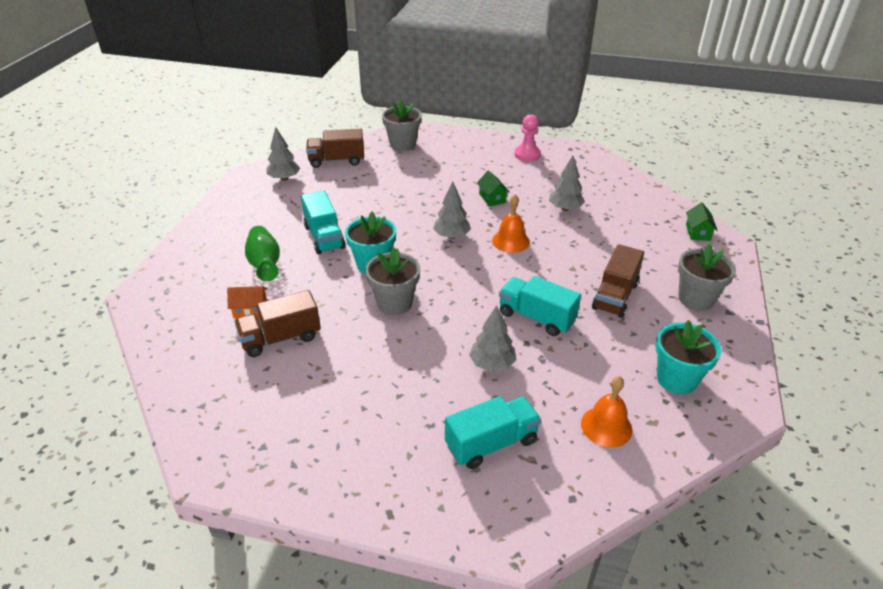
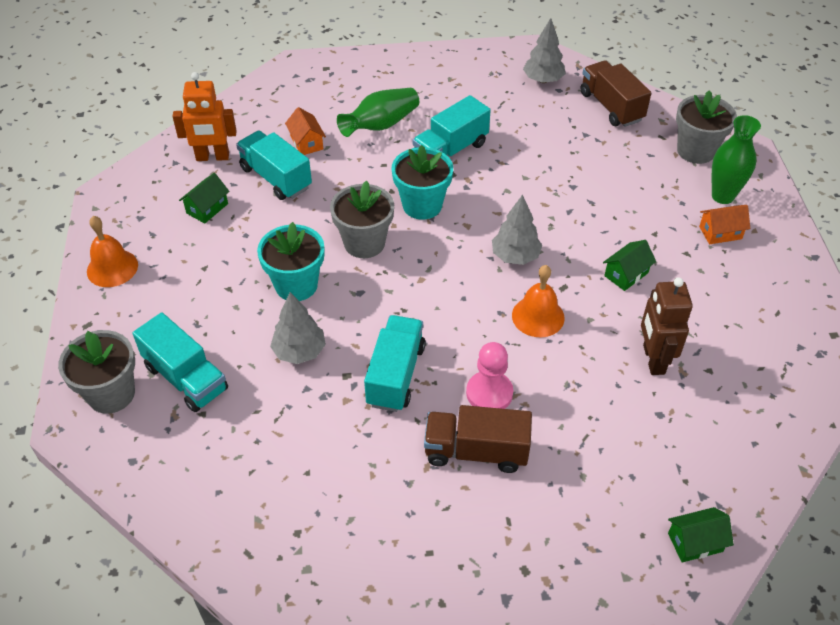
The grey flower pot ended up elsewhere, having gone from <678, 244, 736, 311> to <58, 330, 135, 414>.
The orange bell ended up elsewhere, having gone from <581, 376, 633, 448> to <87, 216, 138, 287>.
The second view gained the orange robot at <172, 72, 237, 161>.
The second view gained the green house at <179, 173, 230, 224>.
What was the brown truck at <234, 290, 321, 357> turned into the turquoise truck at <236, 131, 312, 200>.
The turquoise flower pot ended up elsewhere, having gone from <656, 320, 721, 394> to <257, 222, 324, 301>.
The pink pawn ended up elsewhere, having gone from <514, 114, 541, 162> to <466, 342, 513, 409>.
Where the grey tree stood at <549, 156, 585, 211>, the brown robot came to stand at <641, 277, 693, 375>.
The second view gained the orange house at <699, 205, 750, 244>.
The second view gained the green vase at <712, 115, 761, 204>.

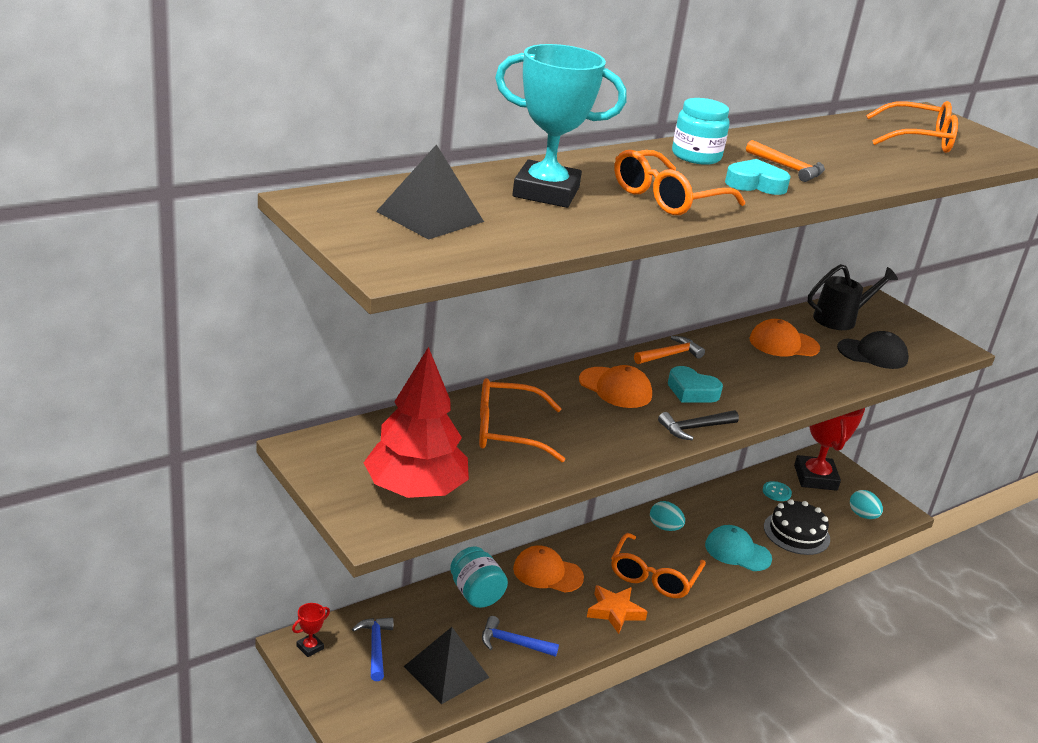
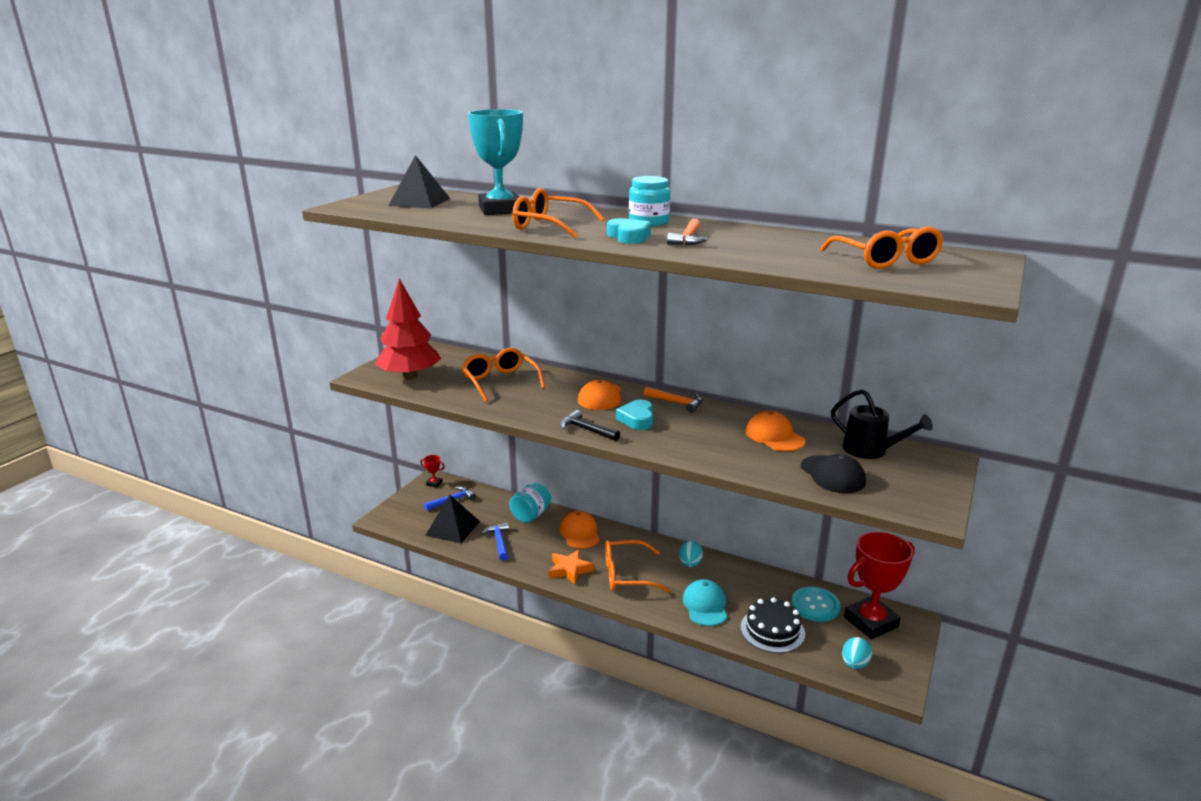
The size of the turquoise button at <763, 481, 792, 501> changed by a factor of 1.70.

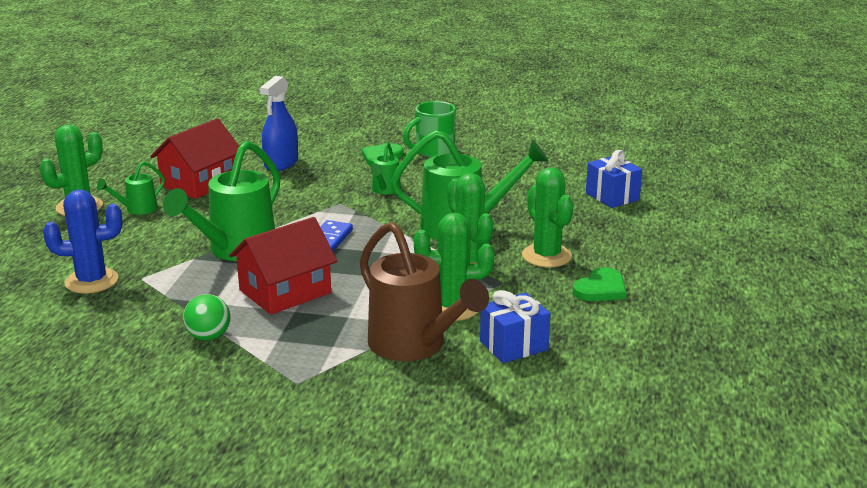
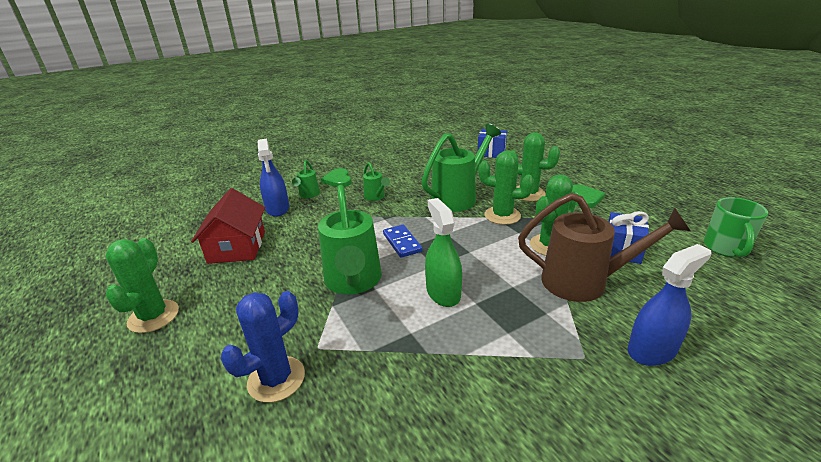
The green watering can ended up elsewhere, having gone from <97, 161, 165, 215> to <292, 160, 320, 198>.
Where the red house stood at <229, 217, 337, 315>, the green spray bottle came to stand at <425, 198, 462, 307>.
The second view gained the blue spray bottle at <628, 244, 712, 366>.
The green mug ended up elsewhere, having gone from <403, 101, 456, 157> to <704, 197, 768, 257>.
The second view lost the green ball at <183, 294, 230, 341>.

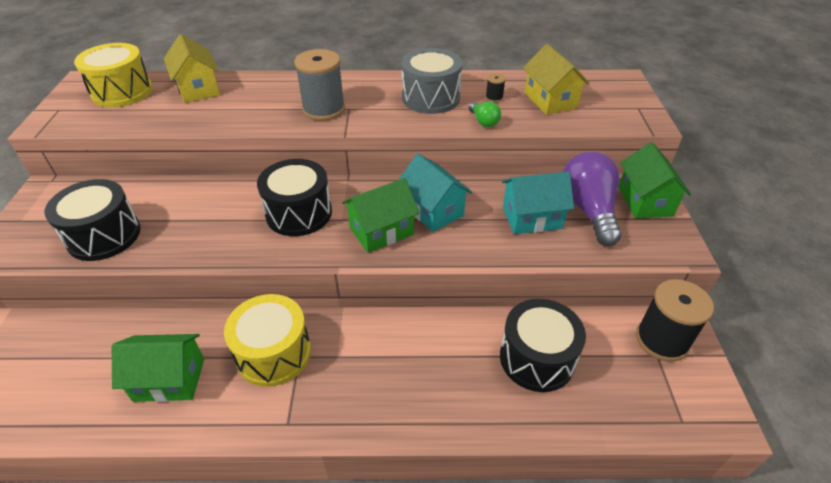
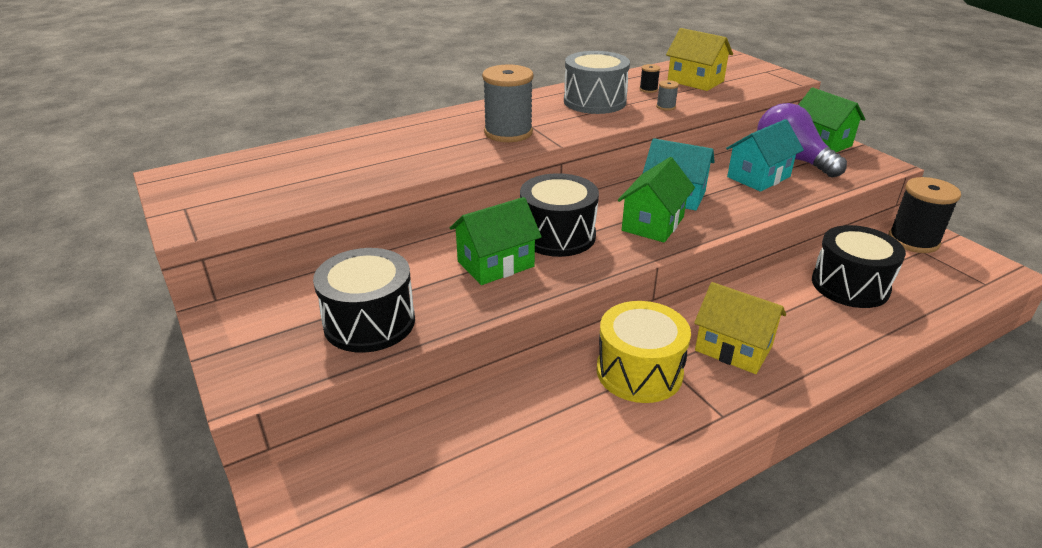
The green house ended up elsewhere, having gone from <112, 334, 204, 402> to <450, 197, 542, 285>.
Where the green light bulb stood at <468, 102, 501, 127>, the grey spool came to stand at <656, 80, 679, 111>.
The yellow house ended up elsewhere, having gone from <164, 34, 220, 103> to <694, 282, 786, 374>.
The second view lost the yellow drum at <74, 43, 153, 107>.

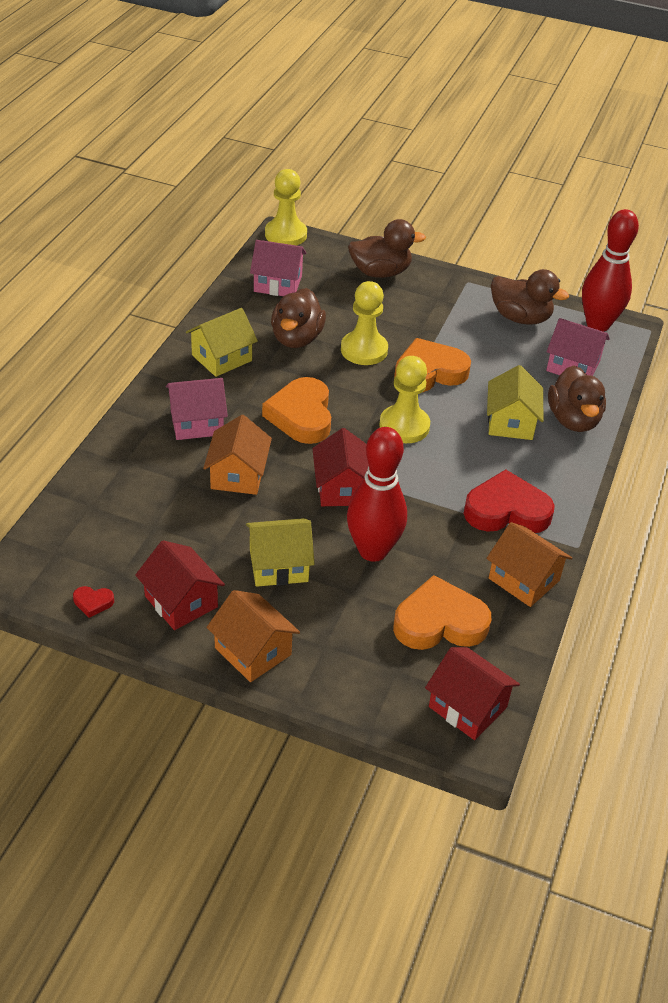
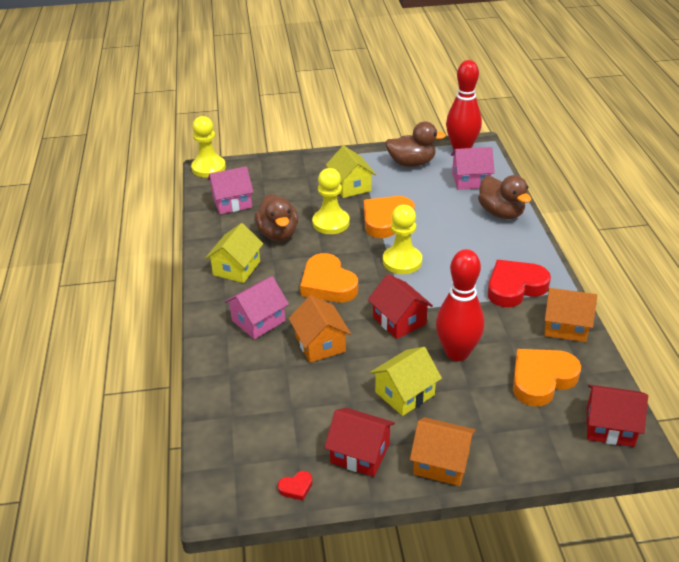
The yellow house ended up elsewhere, having gone from <487, 365, 544, 440> to <326, 146, 376, 198>.
The second view lost the brown duck at <348, 219, 426, 278>.

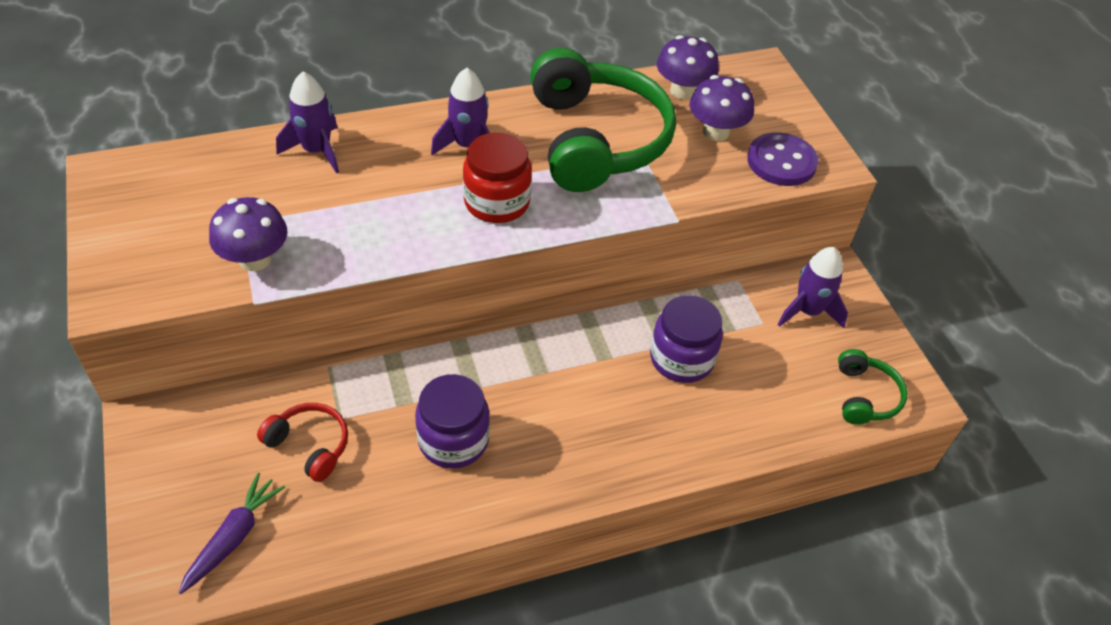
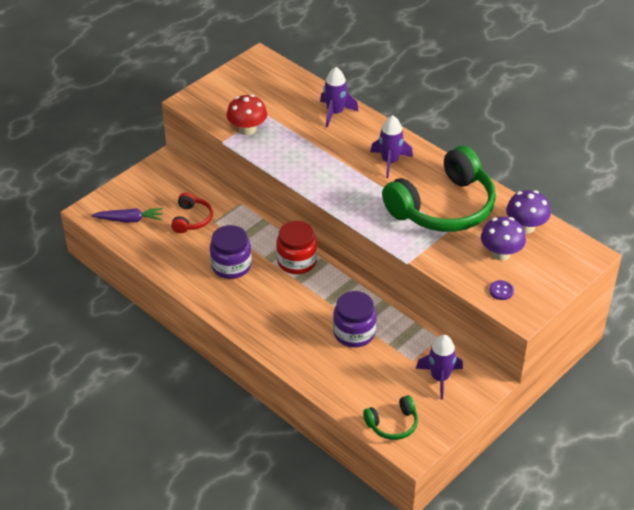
What was the purple mushroom at <209, 197, 288, 271> turned into the red mushroom at <227, 94, 267, 135>.
The red jar ended up elsewhere, having gone from <463, 132, 532, 223> to <276, 221, 317, 274>.
The size of the purple button at <747, 132, 819, 186> changed by a factor of 0.50.

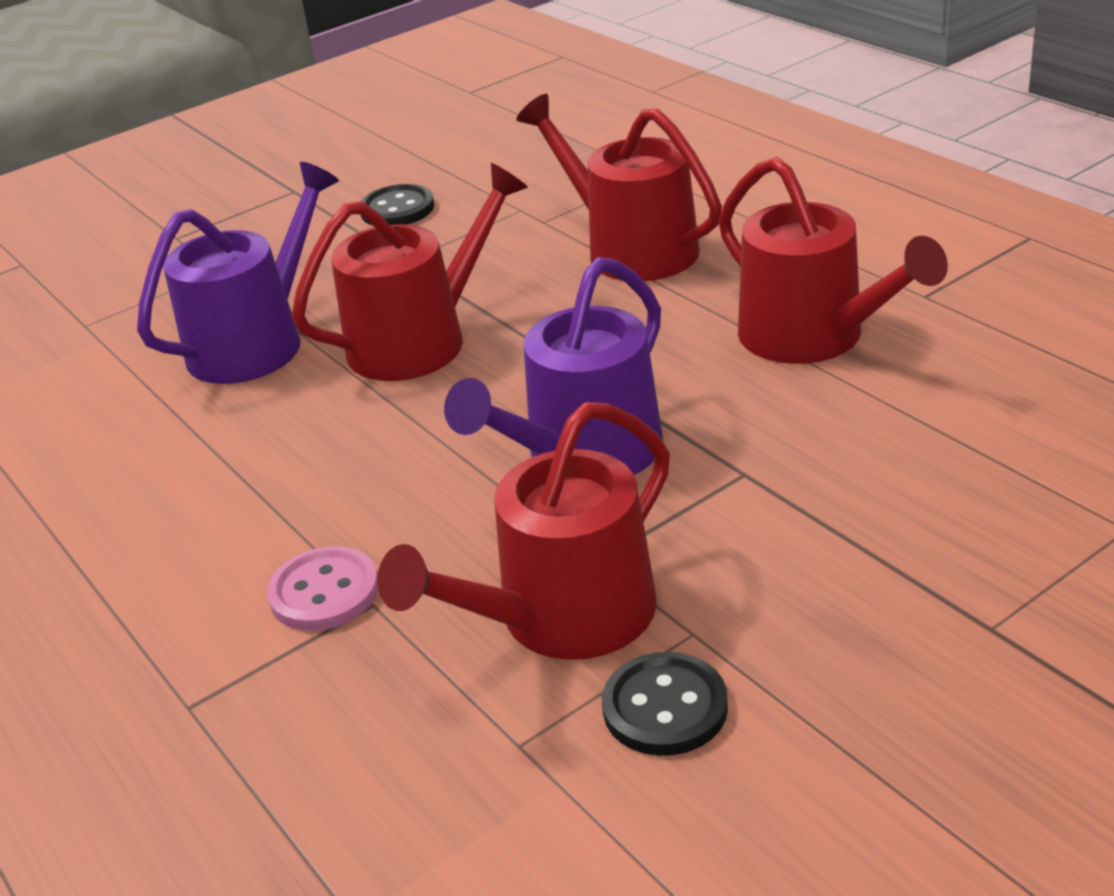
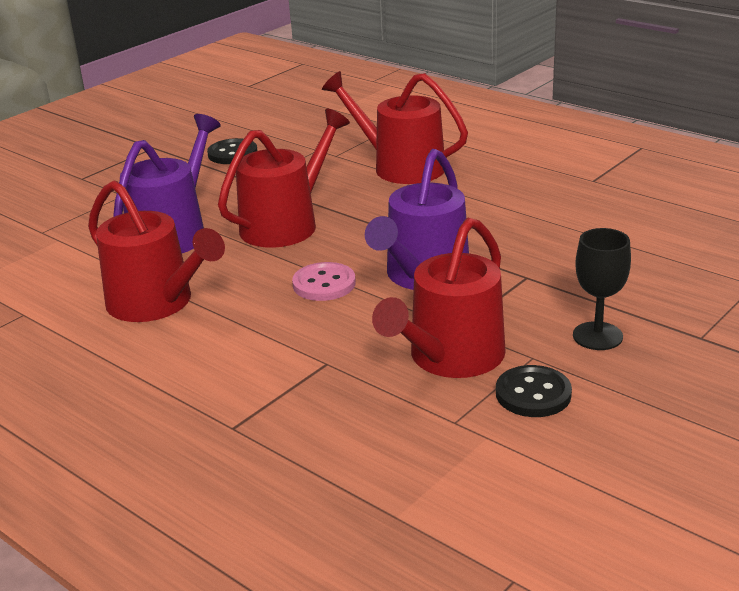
The red watering can ended up elsewhere, having gone from <718, 157, 948, 364> to <88, 180, 225, 322>.
The pink button ended up elsewhere, having gone from <267, 546, 378, 631> to <292, 262, 356, 301>.
The second view gained the black goblet at <573, 228, 631, 350>.

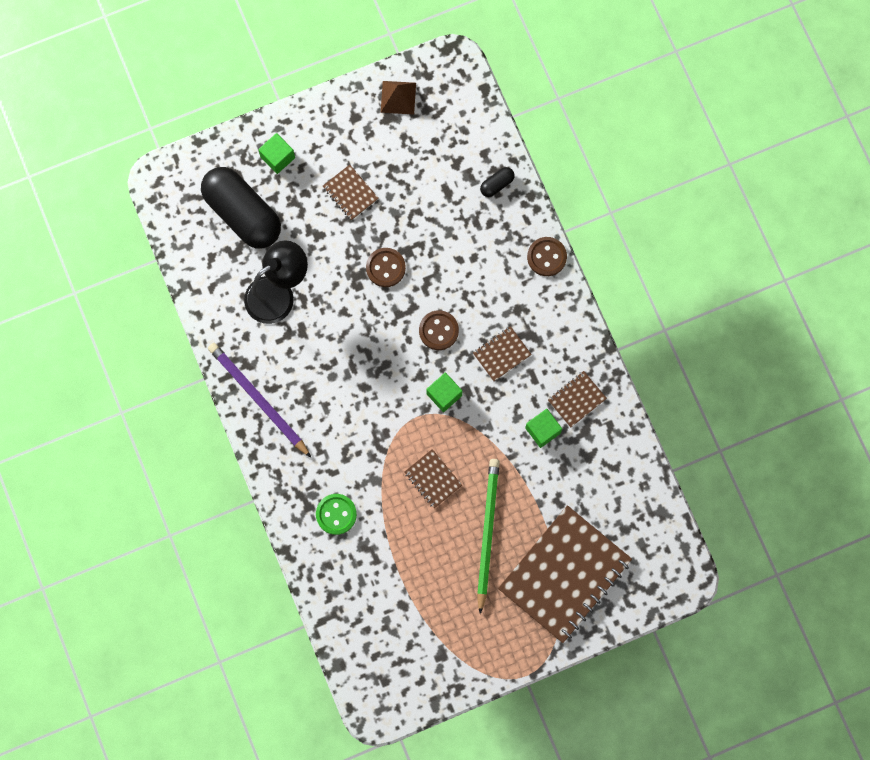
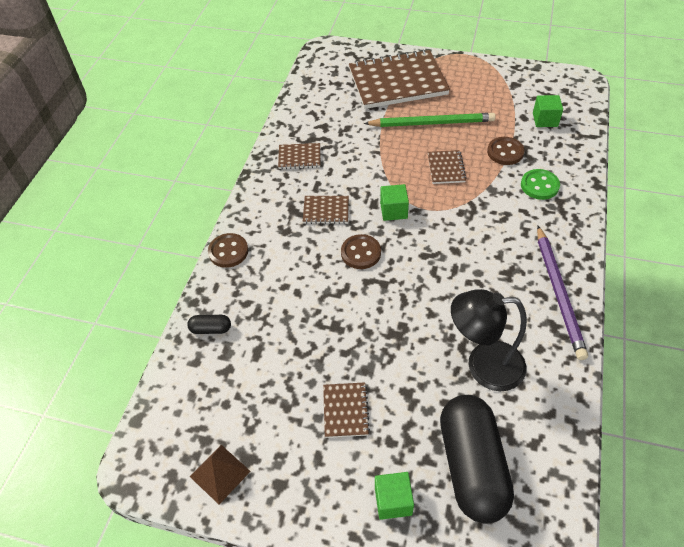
The green pencil at <477, 459, 500, 614> ended up facing another way, 135 degrees counterclockwise from before.
The brown button ended up elsewhere, having gone from <366, 248, 406, 287> to <487, 137, 525, 165>.
The green cube ended up elsewhere, having gone from <525, 409, 562, 448> to <533, 95, 563, 127>.

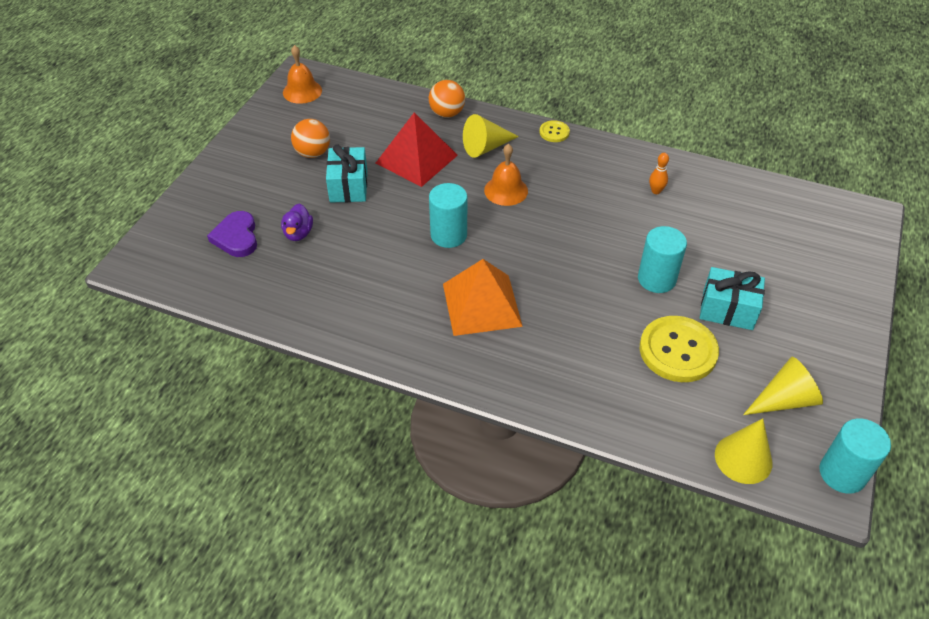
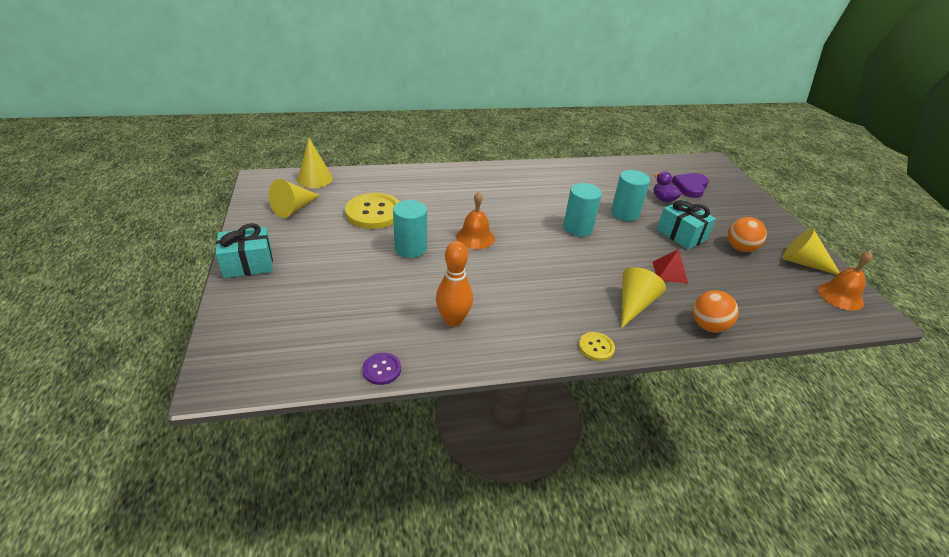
The turquoise gift ended up elsewhere, having gone from <700, 267, 765, 330> to <215, 223, 273, 278>.
The second view gained the purple button at <362, 353, 401, 385>.
The size of the orange bowling pin at <649, 153, 669, 194> changed by a factor of 1.87.
The orange bell ended up elsewhere, having gone from <484, 144, 528, 206> to <456, 192, 495, 249>.
The turquoise cylinder ended up elsewhere, having gone from <819, 418, 891, 494> to <611, 170, 650, 221>.
The size of the red pyramid at <376, 112, 458, 187> changed by a factor of 0.52.
The purple heart at <207, 211, 257, 257> ended up facing another way, 105 degrees counterclockwise from before.
The second view gained the yellow cone at <782, 228, 840, 275>.
The second view lost the orange pyramid at <443, 259, 523, 336>.

